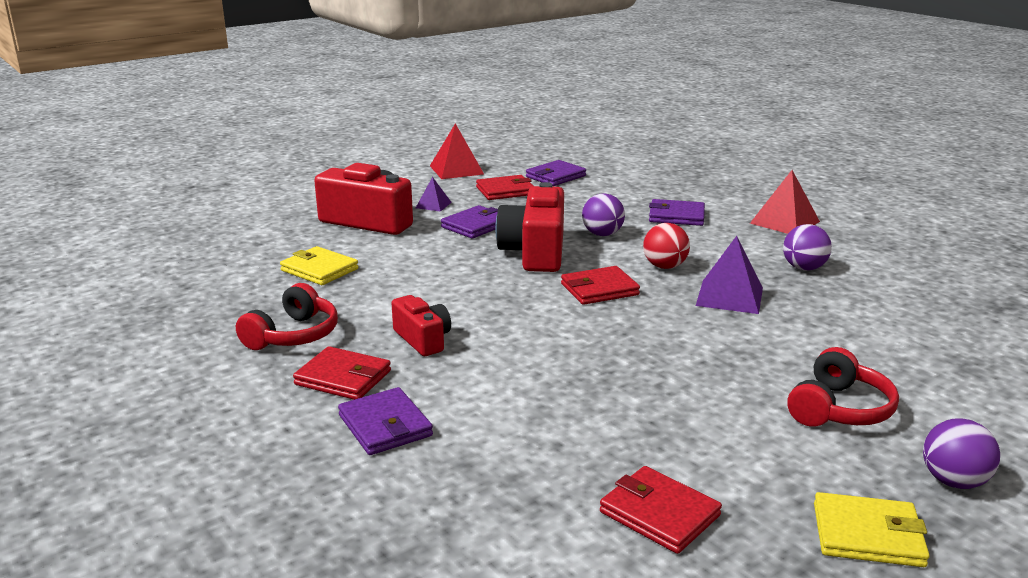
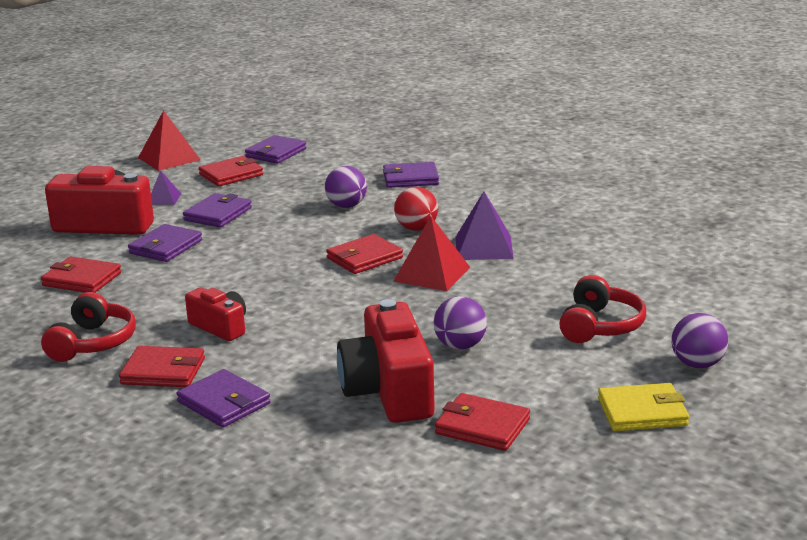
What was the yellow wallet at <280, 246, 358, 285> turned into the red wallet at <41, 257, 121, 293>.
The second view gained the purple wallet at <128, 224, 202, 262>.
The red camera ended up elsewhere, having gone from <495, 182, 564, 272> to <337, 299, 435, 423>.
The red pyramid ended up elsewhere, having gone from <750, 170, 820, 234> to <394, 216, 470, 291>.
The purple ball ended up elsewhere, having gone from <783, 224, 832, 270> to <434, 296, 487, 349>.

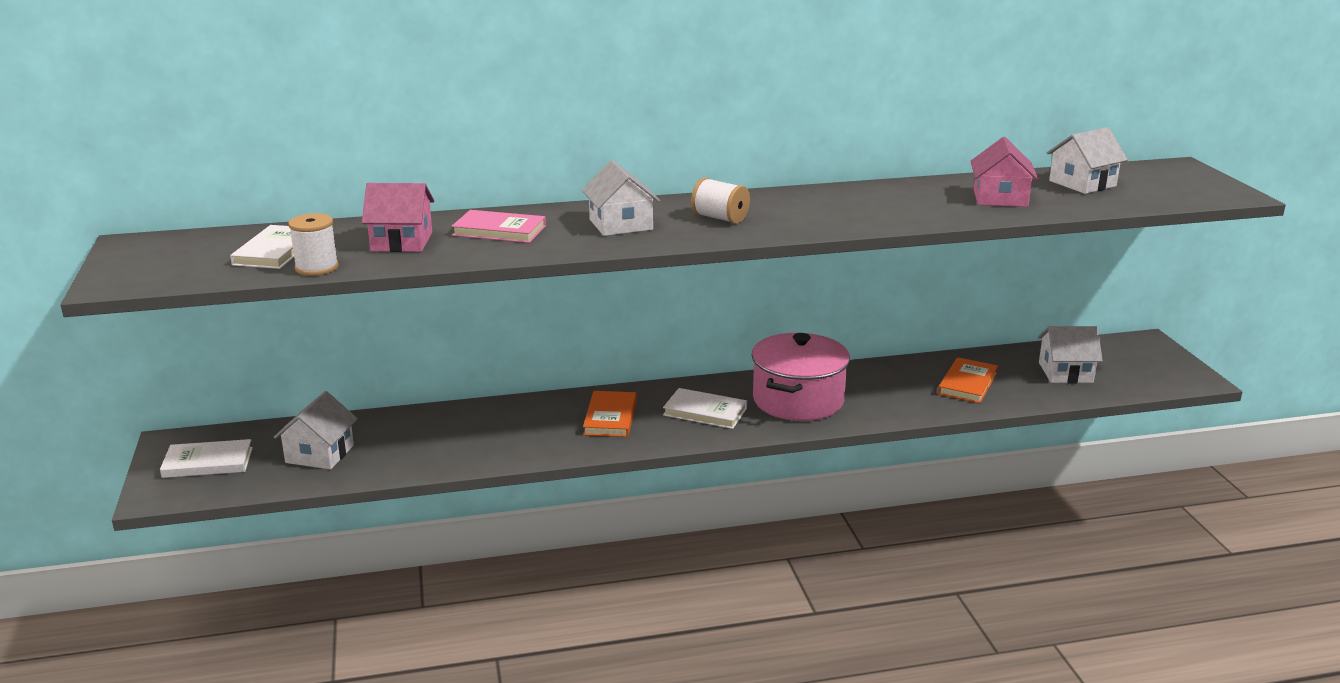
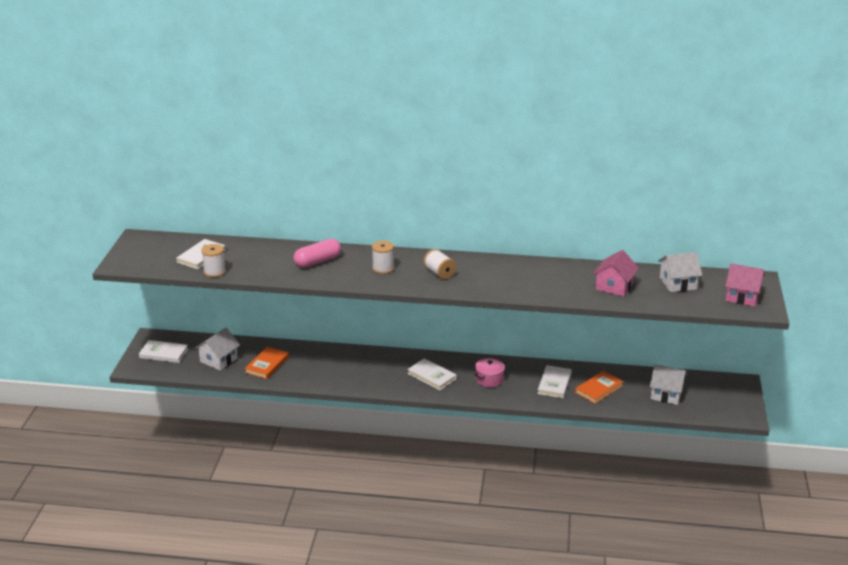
The orange book ended up elsewhere, having gone from <583, 391, 637, 437> to <245, 347, 289, 379>.
Where the pink book stood at <452, 210, 546, 243>, the pink capsule came to stand at <294, 239, 341, 268>.
Where the white house stood at <582, 160, 660, 236>, the white spool came to stand at <372, 241, 394, 274>.
The size of the pink pot at <752, 333, 850, 421> changed by a factor of 0.52.
The second view gained the white book at <537, 365, 572, 398>.
The pink house ended up elsewhere, having gone from <362, 183, 435, 252> to <725, 263, 764, 307>.

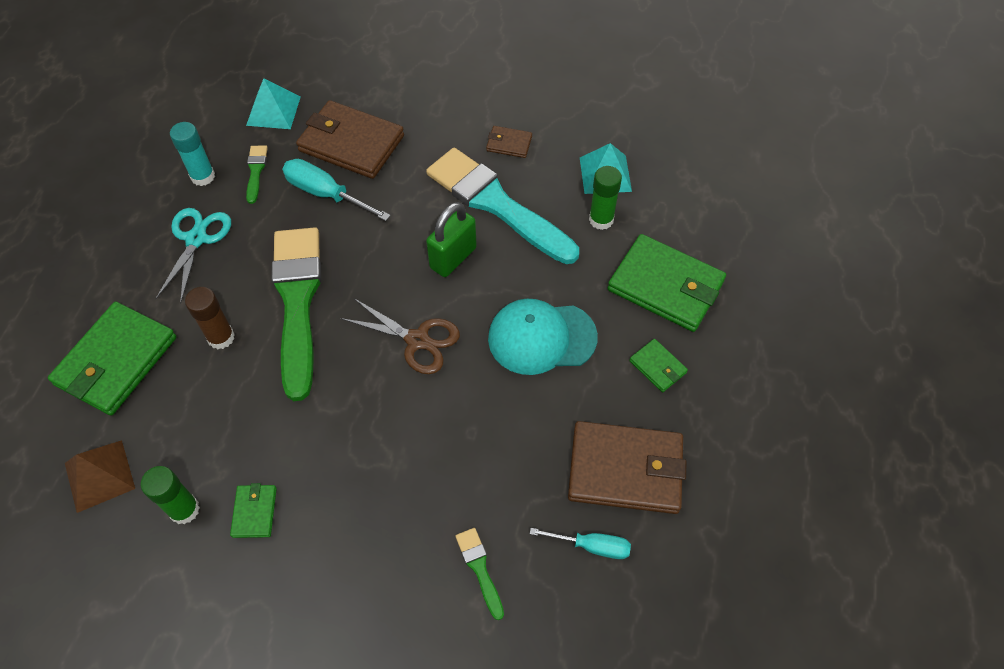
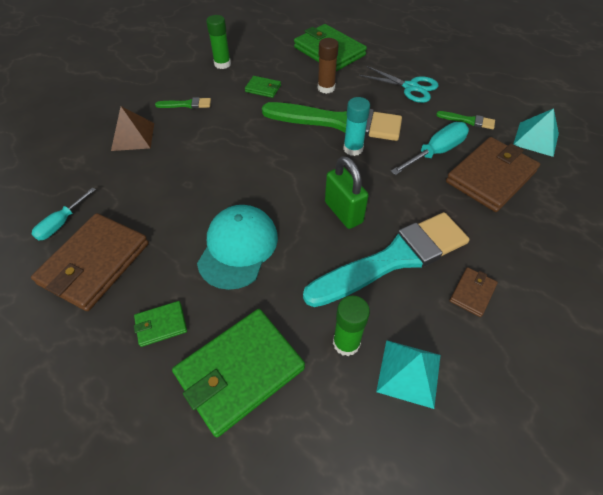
The brown pyramid ended up elsewhere, having gone from <65, 440, 135, 513> to <111, 106, 154, 151>.
The green brush ended up elsewhere, having gone from <455, 528, 504, 620> to <155, 97, 211, 109>.
The green wallet ended up elsewhere, having gone from <230, 483, 277, 538> to <245, 76, 281, 98>.
The turquoise glue stick ended up elsewhere, having gone from <170, 122, 215, 186> to <343, 97, 370, 156>.
The second view lost the brown scissors at <340, 298, 460, 374>.

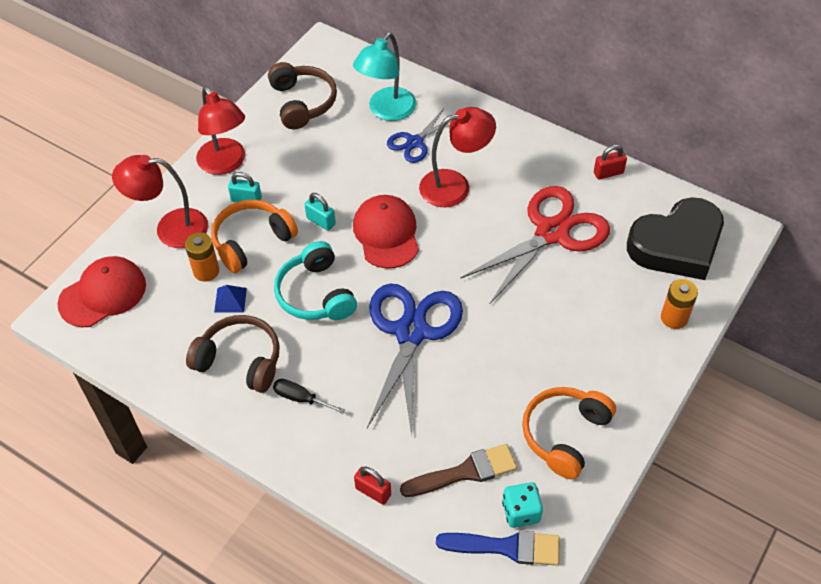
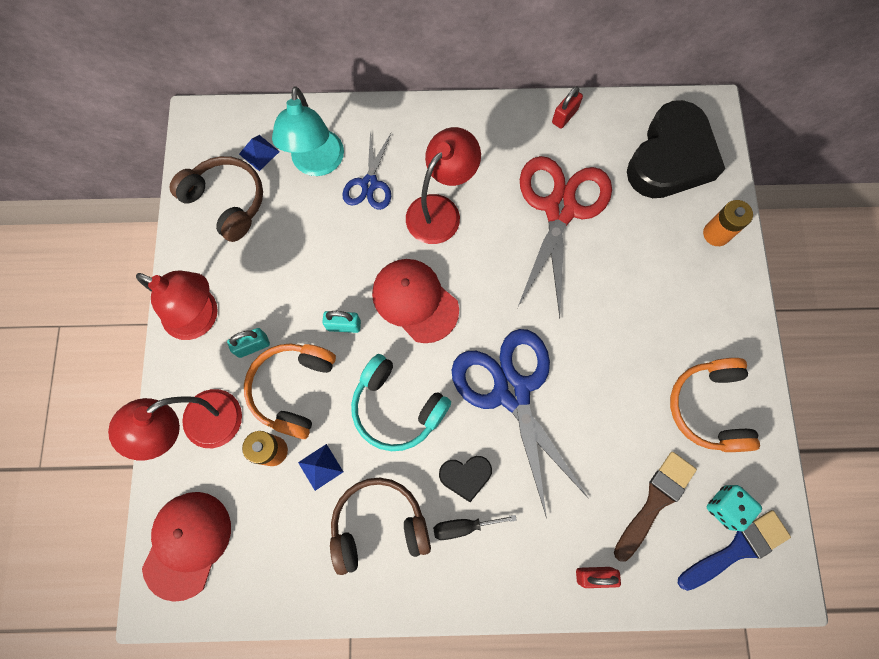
The second view gained the blue pyramid at <239, 135, 280, 171>.
The second view gained the black heart at <439, 456, 492, 502>.

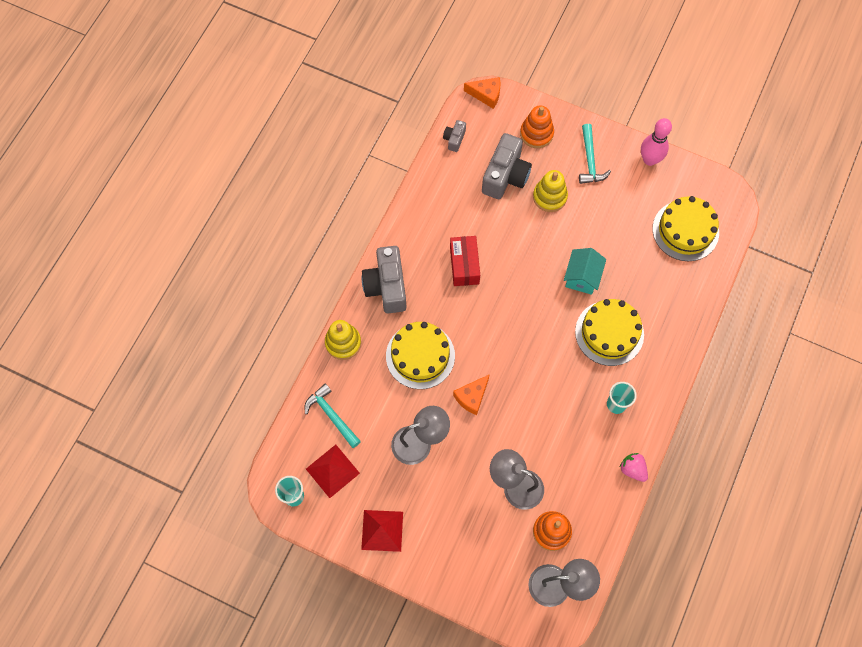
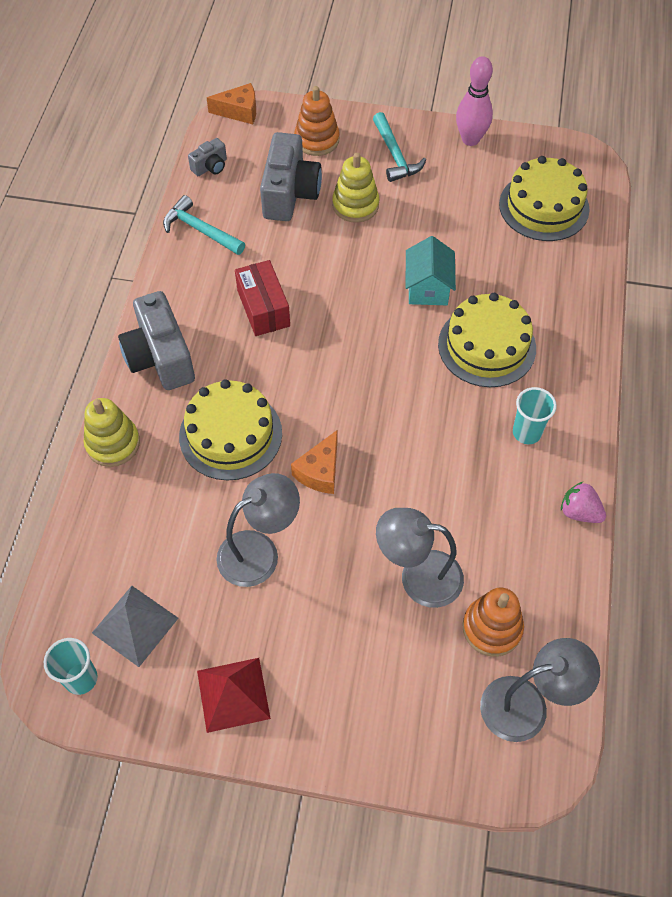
What was the red pyramid at <306, 445, 360, 498> turned into the grey pyramid at <92, 586, 178, 667>.
The turquoise hammer ended up elsewhere, having gone from <305, 384, 361, 448> to <163, 195, 245, 255>.
The grey camera at <443, 120, 466, 152> ended up facing another way, 135 degrees counterclockwise from before.

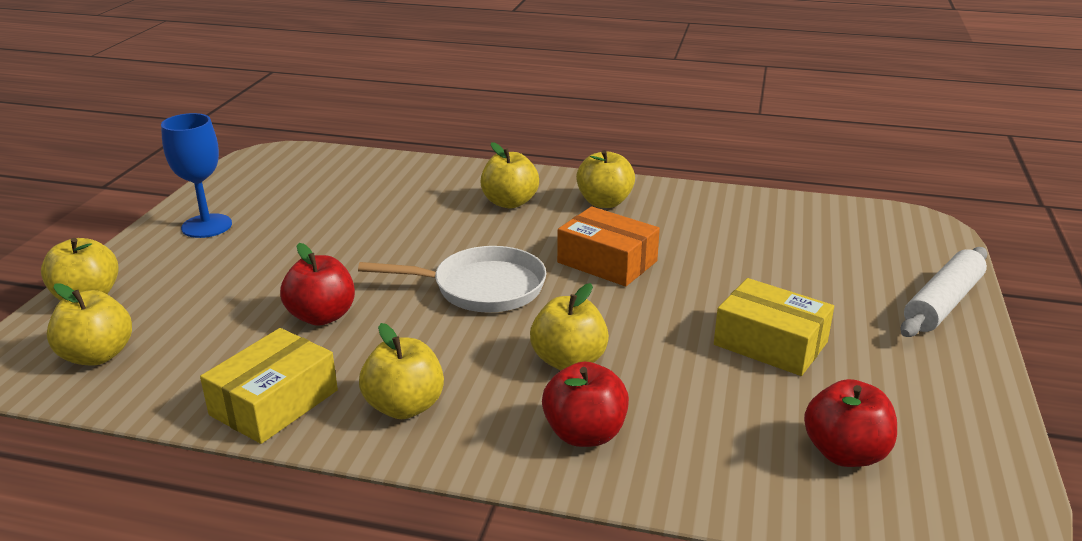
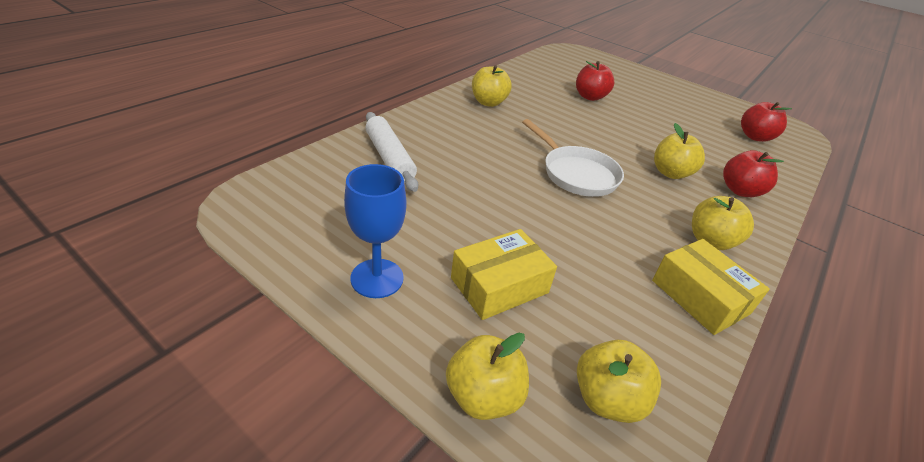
The white rolling pin ended up elsewhere, having gone from <900, 247, 987, 337> to <365, 112, 418, 192>.
The yellow box ended up elsewhere, having gone from <714, 278, 834, 376> to <451, 229, 557, 320>.
The white pan at <358, 246, 546, 313> ended up facing another way, 120 degrees clockwise from before.
The red apple ended up elsewhere, having gone from <280, 243, 355, 326> to <576, 61, 614, 101>.
The second view lost the yellow apple at <480, 142, 539, 208>.
The second view lost the orange box at <557, 206, 660, 286>.

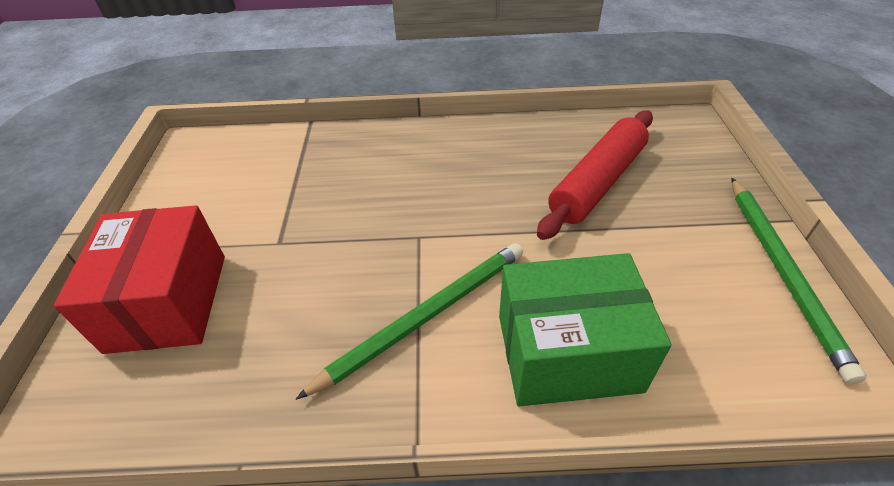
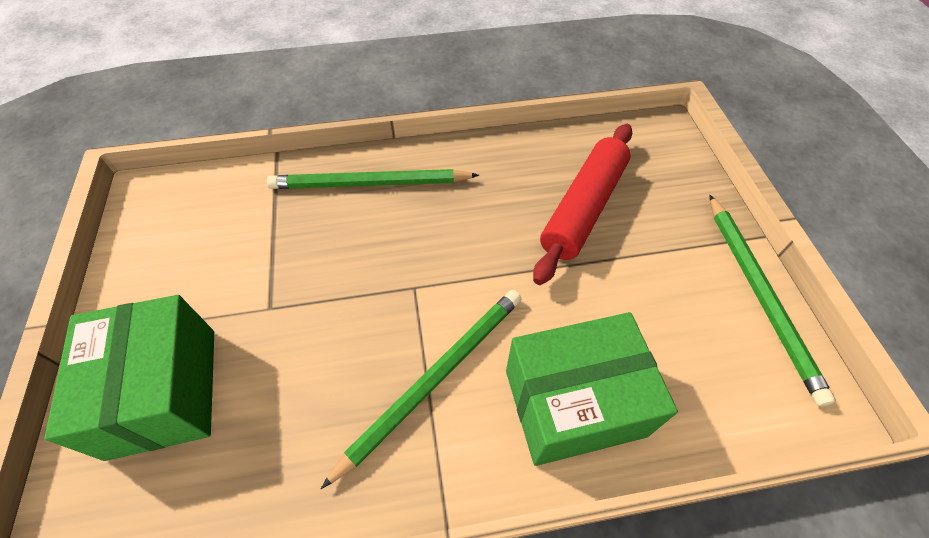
What was the red box at <54, 205, 225, 354> turned into the green box at <44, 295, 214, 461>.
The second view gained the green pencil at <267, 169, 479, 189>.

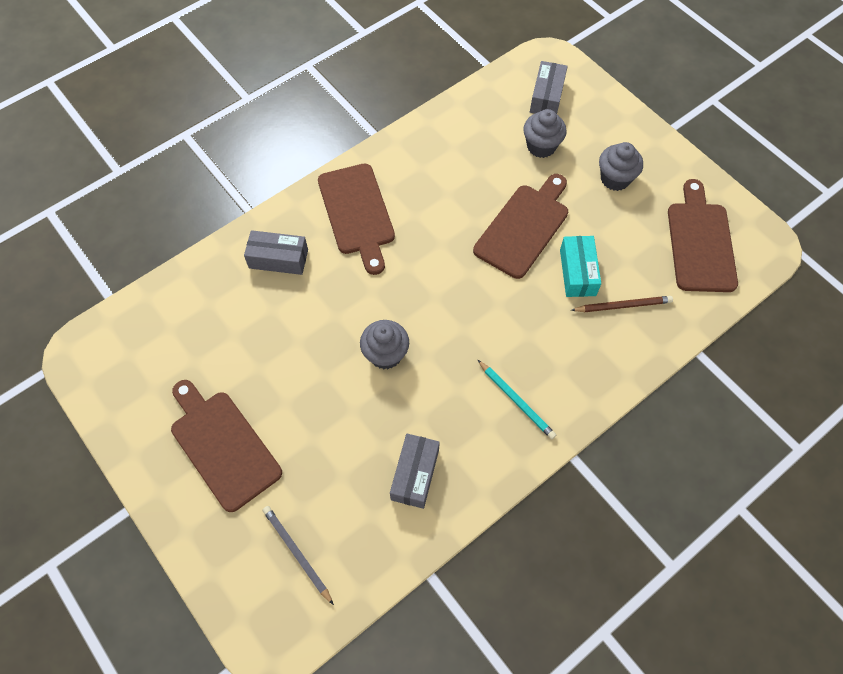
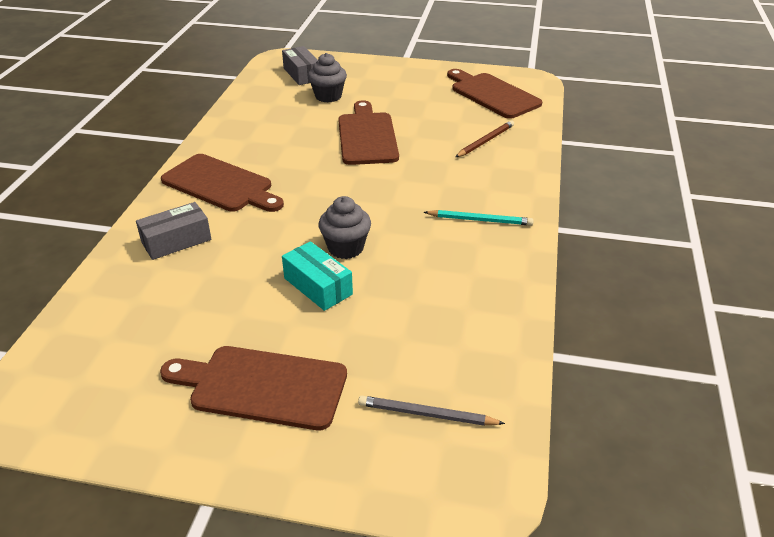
The turquoise box ended up elsewhere, having gone from <560, 236, 601, 297> to <282, 241, 353, 311>.
The second view lost the grey box at <390, 434, 440, 509>.
The second view lost the grey cupcake at <599, 142, 643, 191>.

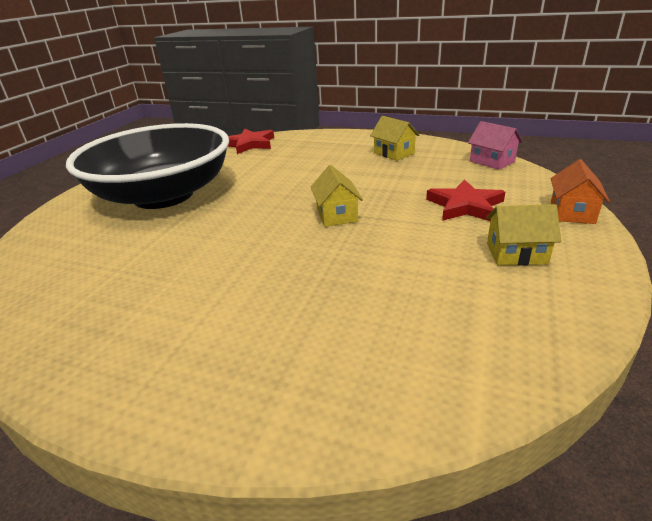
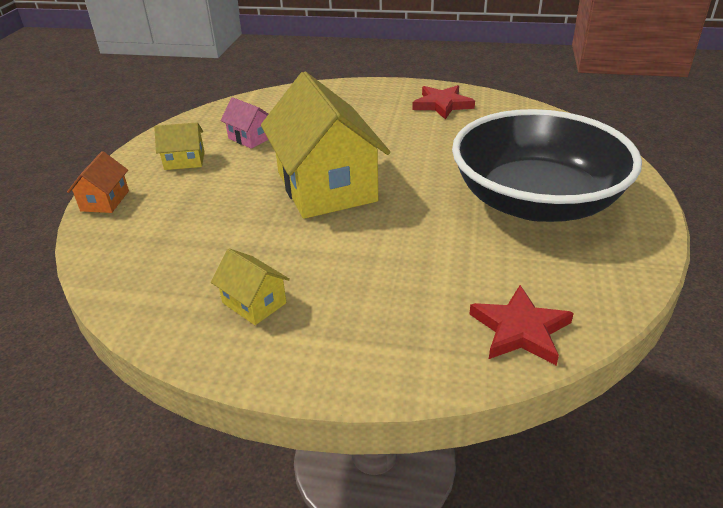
The pink house ended up elsewhere, having gone from <468, 121, 523, 170> to <220, 97, 268, 149>.
The size of the yellow house at <311, 165, 363, 227> changed by a factor of 2.32.
The red star ended up elsewhere, having gone from <426, 179, 505, 221> to <412, 85, 475, 119>.

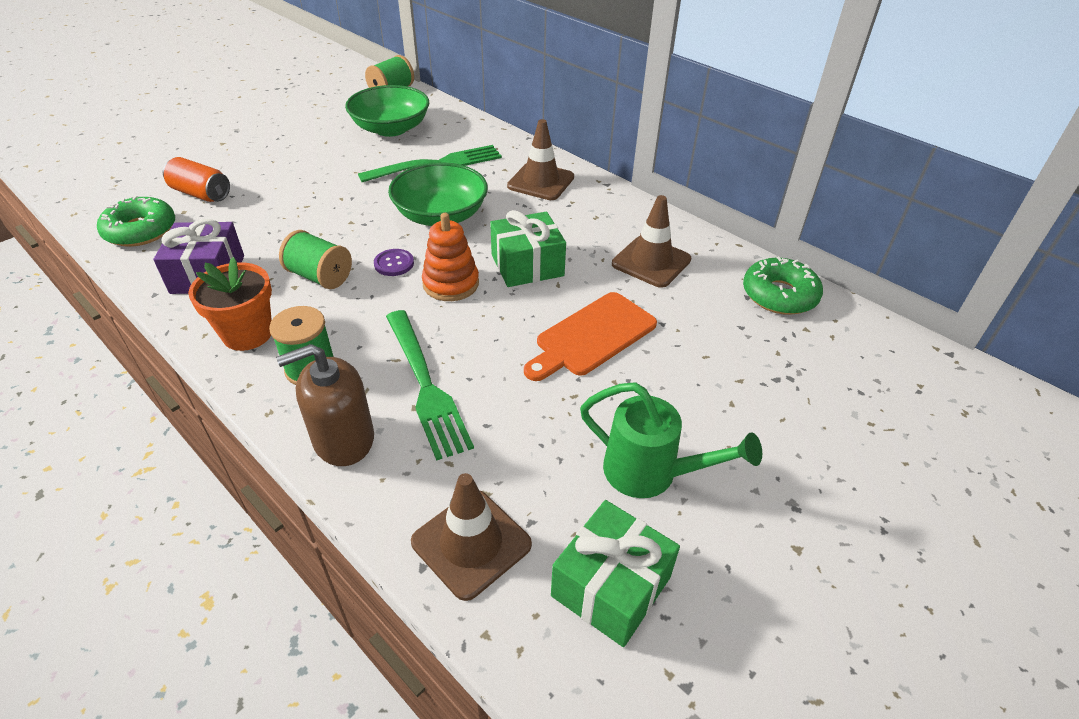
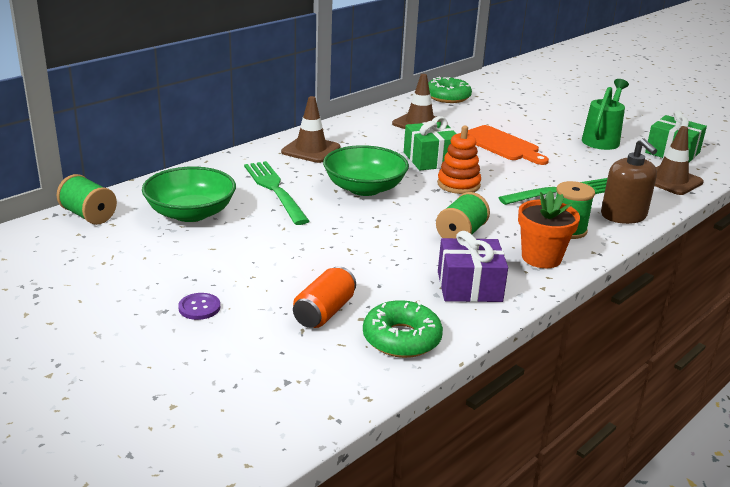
The purple button ended up elsewhere, having gone from <374, 249, 414, 276> to <178, 293, 220, 320>.

